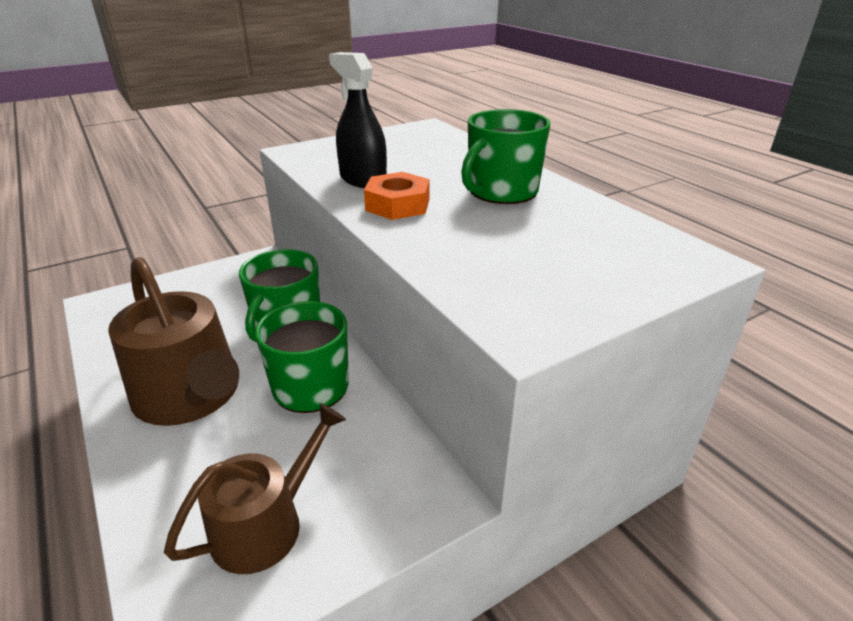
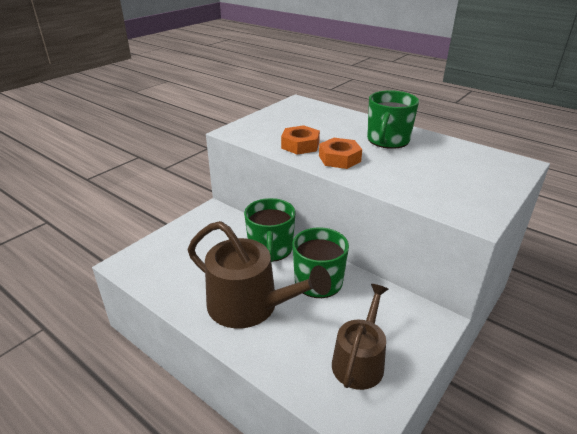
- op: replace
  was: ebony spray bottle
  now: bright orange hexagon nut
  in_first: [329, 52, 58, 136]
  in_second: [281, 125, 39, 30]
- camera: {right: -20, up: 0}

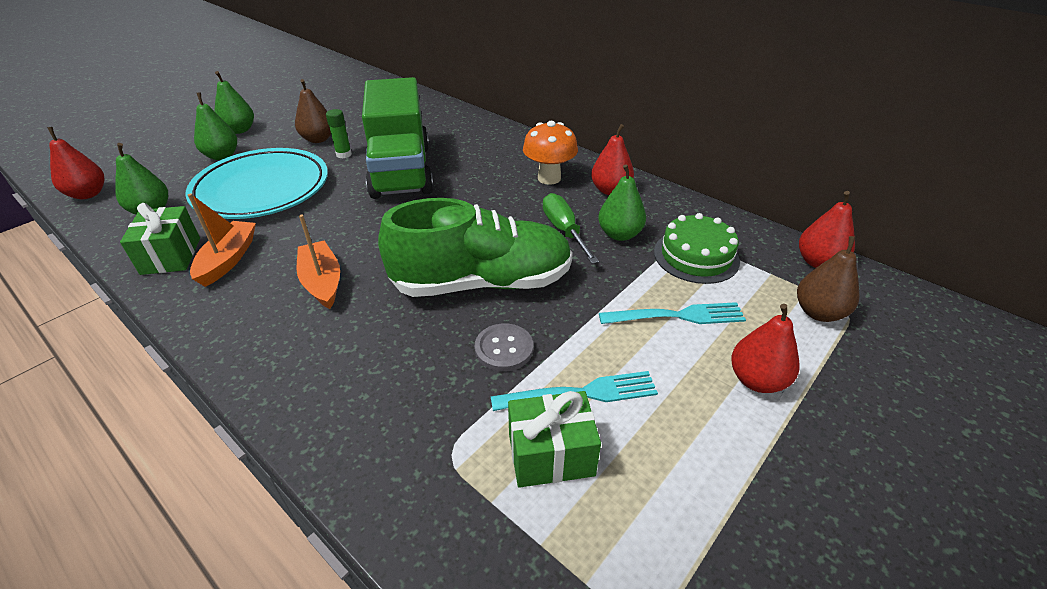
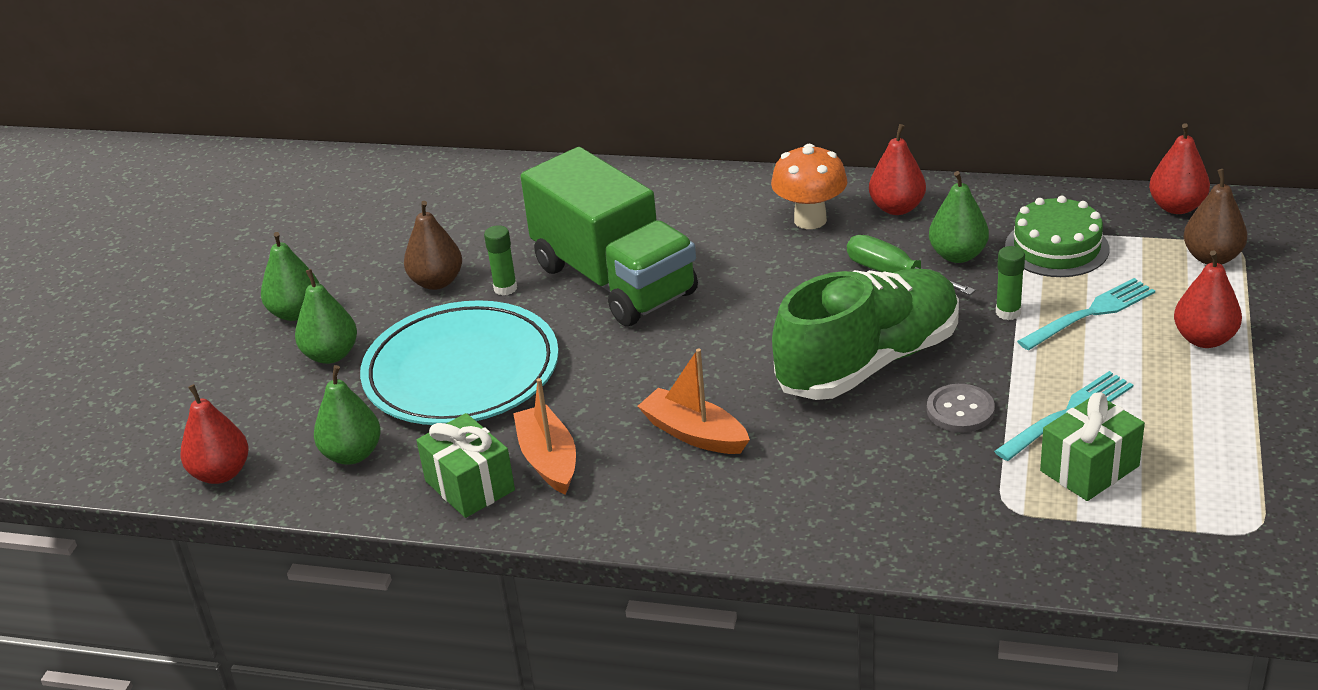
- op: insert
  now: green stick of glue
  in_second: [996, 246, 29, 74]
- camera: {right: -25, up: -5}

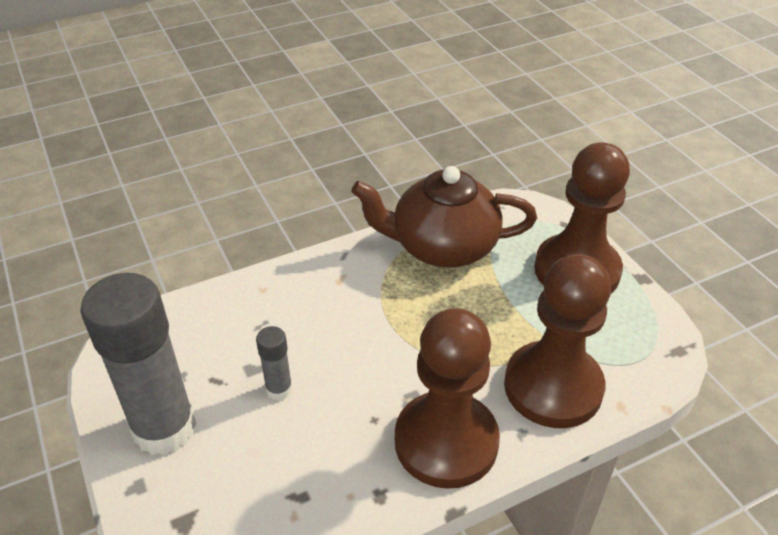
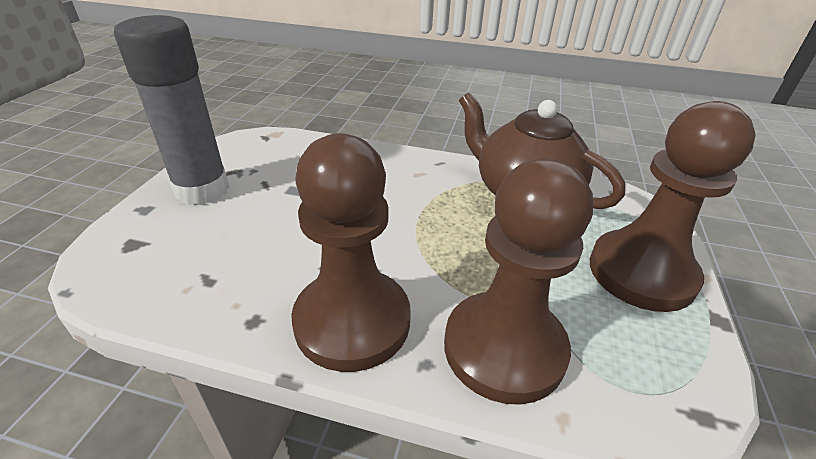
- op: delete
  was: grey stick of glue
  in_first: [256, 326, 37, 74]
- camera: {right: 40, up: -5}

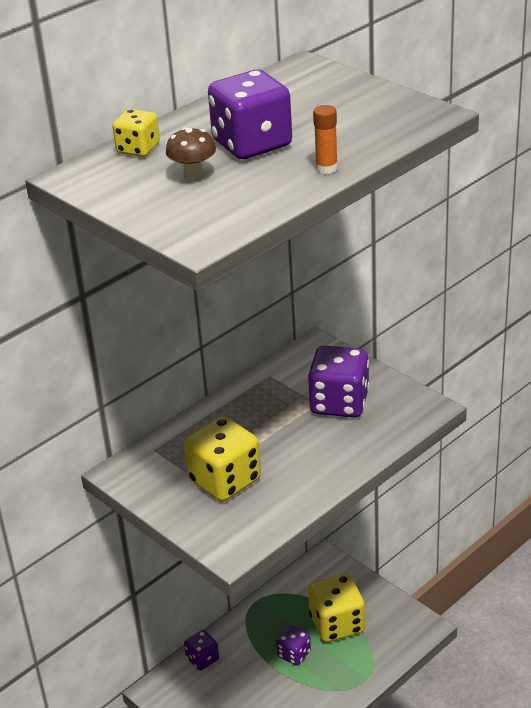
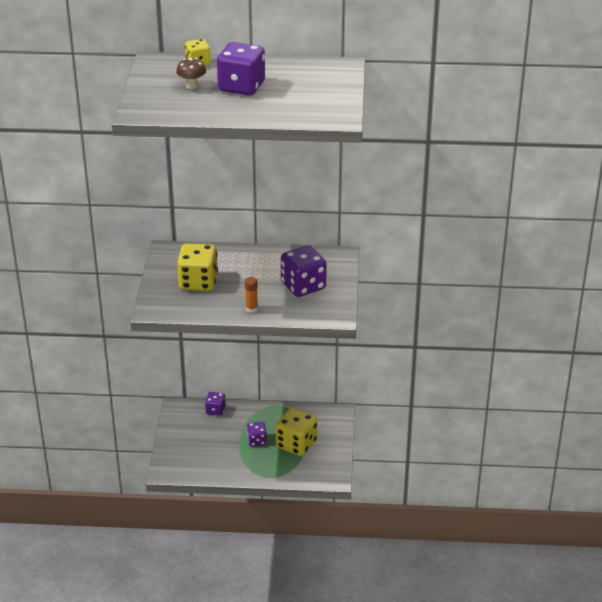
- op: move
  was: bright orange stick of glue
  in_first: [313, 105, 25, 69]
  in_second: [245, 277, 13, 36]
- camera: {right: 45, up: 0}

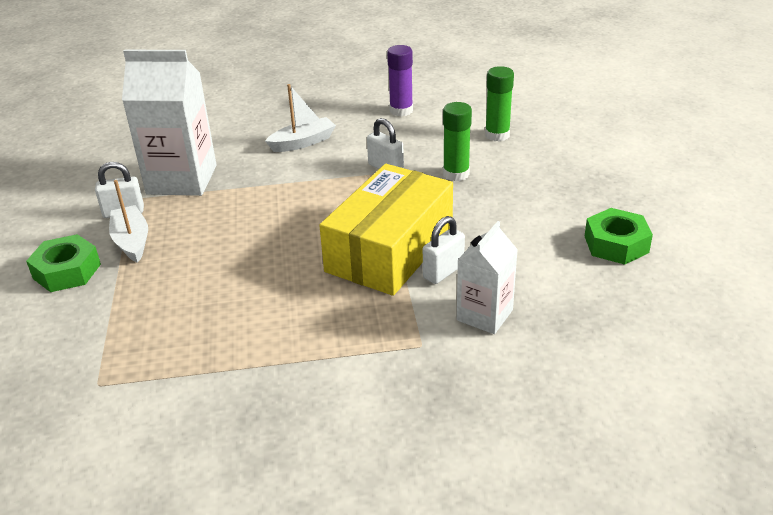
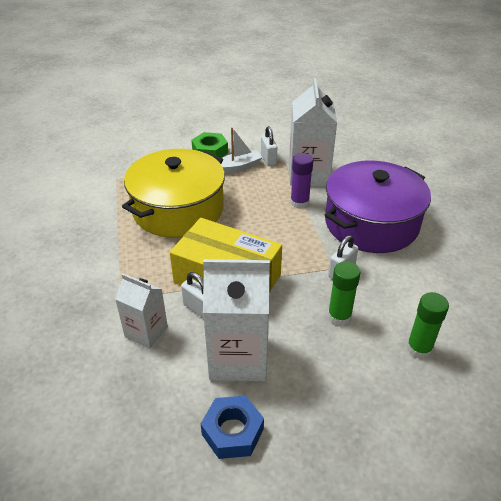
- op: insert
  now: golden cooking pot
  in_second: [122, 149, 103, 88]
- op: recolor
  was: green hexagon nut
  now: blue hexagon nut
  in_first: [585, 208, 68, 57]
  in_second: [201, 396, 63, 63]
- op: insert
  now: white carton
  in_second: [203, 259, 67, 122]
- op: move
  was: purple stick of glue
  in_first: [387, 45, 26, 71]
  in_second: [290, 153, 23, 56]
- op: replace
  was: white toy boat
  now: purple cooking pot
  in_first: [265, 84, 71, 68]
  in_second: [325, 161, 106, 92]
- camera: {right: 85, up: 5}

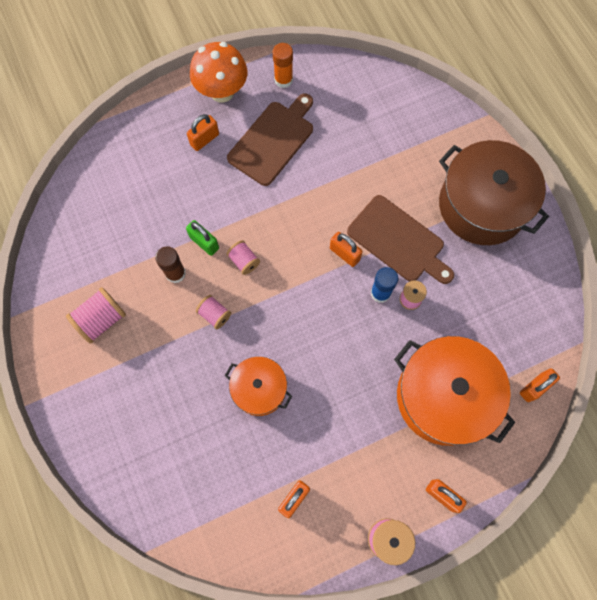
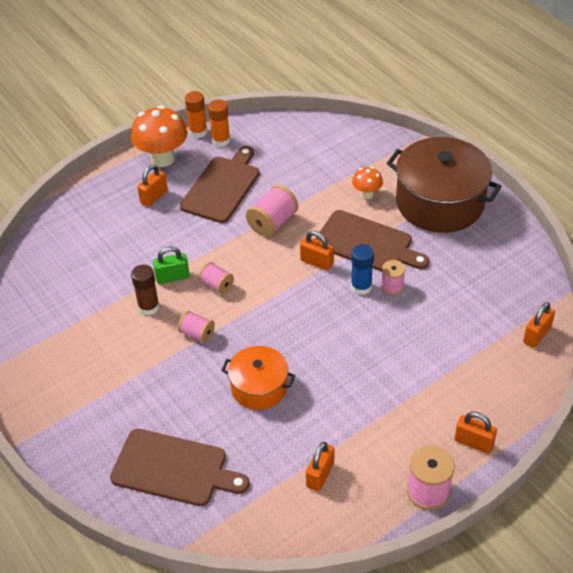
- op: insert
  now: brown cutting board
  in_second: [110, 429, 140, 77]
- op: rotate
  was: green padlock
  in_first: [186, 220, 33, 36]
  in_second: [153, 246, 37, 38]
  clockwise: -45
- op: insert
  now: bright orange stick of glue
  in_second: [185, 91, 22, 47]
- op: move
  was: rose-pink bobbin
  in_first: [66, 287, 60, 57]
  in_second: [246, 185, 52, 52]
- op: insert
  now: bright orange mushroom
  in_second: [352, 167, 31, 32]
- op: delete
  was: bright orange cooking pot
  in_first: [394, 336, 121, 110]
- camera: {right: -10, up: -25}

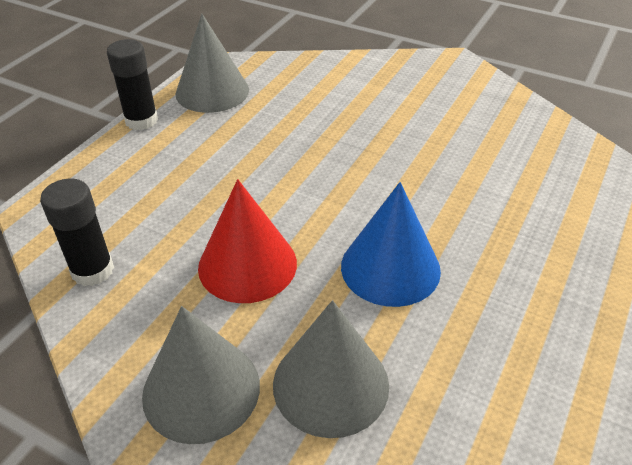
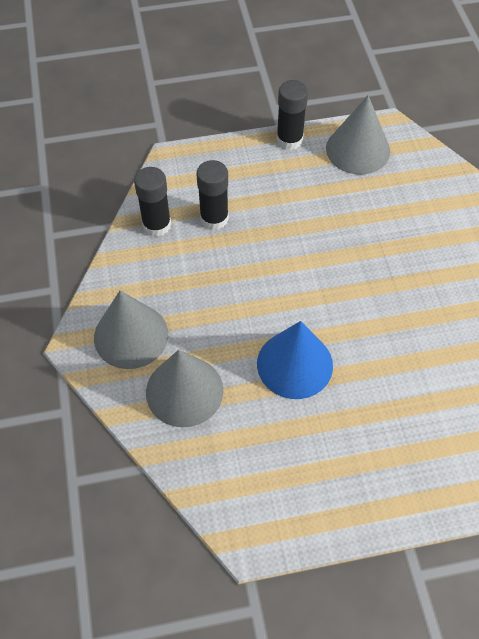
- op: insert
  now: ebony stick of glue
  in_second: [196, 160, 33, 70]
- op: delete
  was: red cone shape
  in_first: [198, 179, 99, 124]
- camera: {right: 50, up: 15}

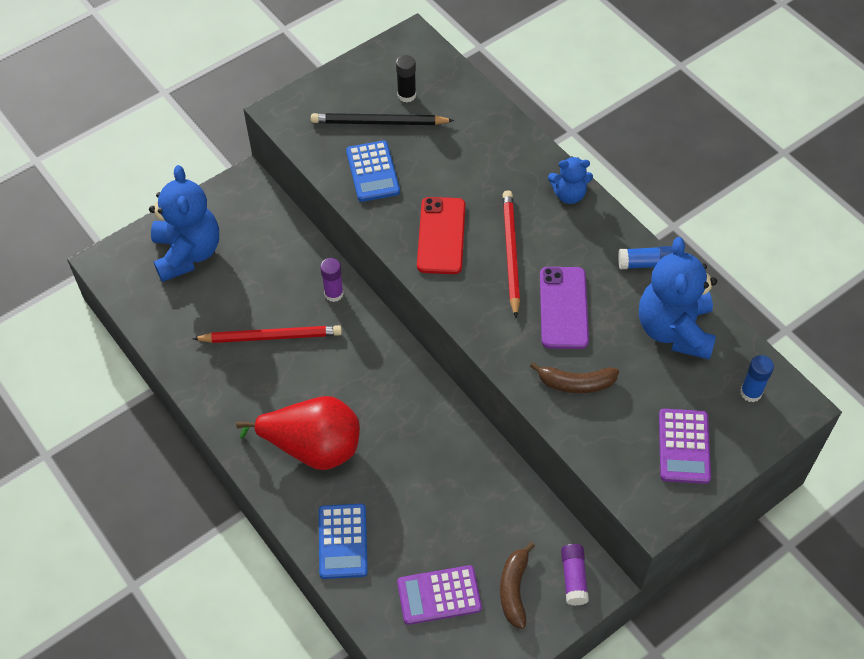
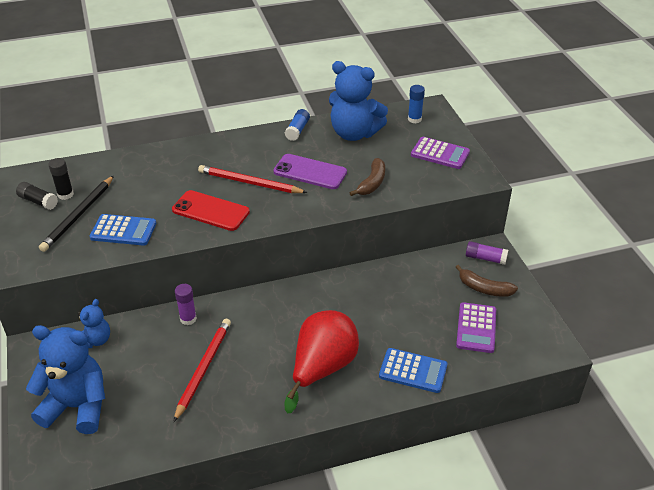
- op: insert
  now: ebony stick of glue
  in_second: [16, 182, 42, 28]
- op: move
  was: blue teddy
  in_first: [548, 156, 45, 48]
  in_second: [78, 299, 32, 49]
- camera: {right: -70, up: -15}

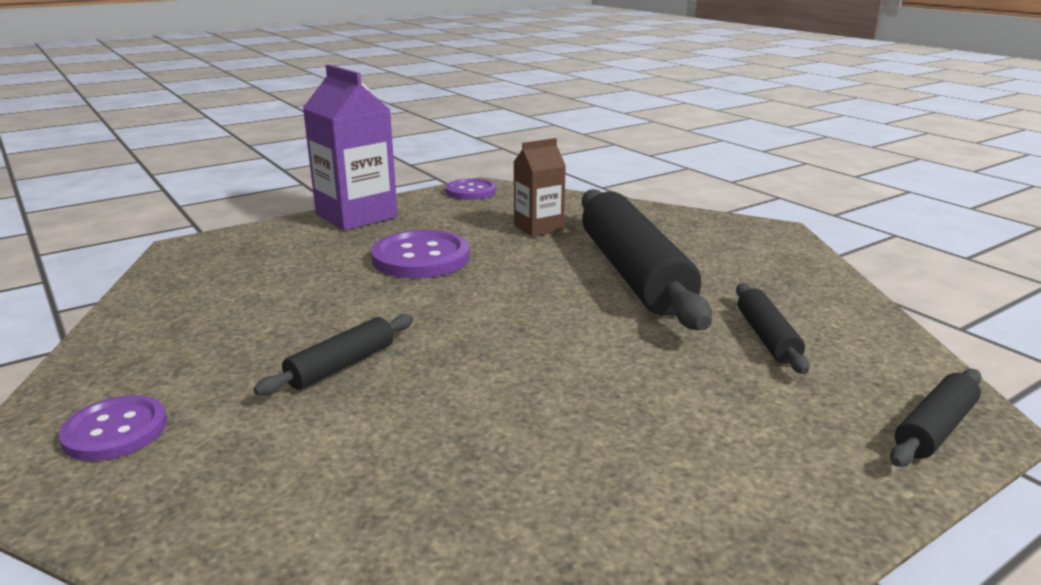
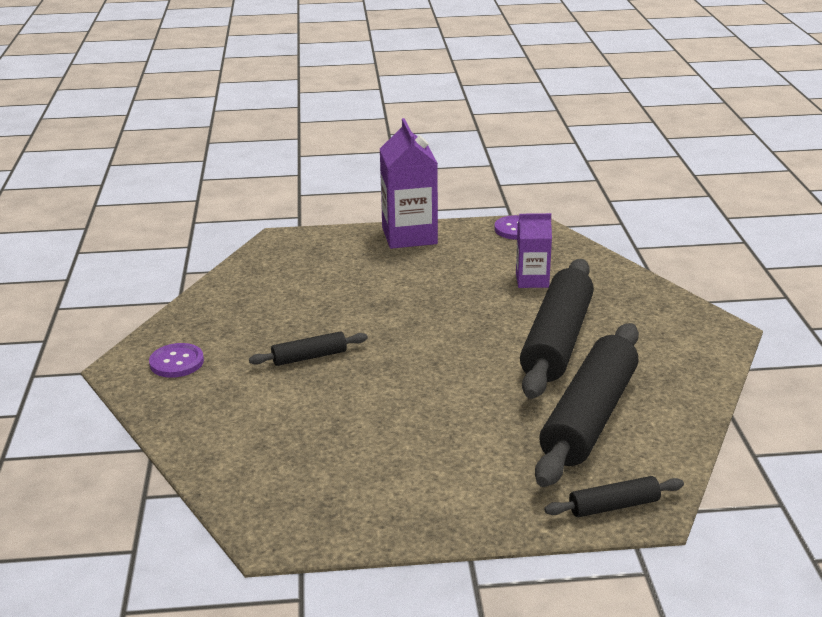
- op: recolor
  was: brown carton
  now: purple carton
  in_first: [514, 138, 52, 99]
  in_second: [516, 213, 36, 75]
- op: resize
  was: ebony rolling pin
  in_first: [736, 283, 74, 91]
  in_second: [535, 323, 104, 164]
  ratio: 2.17
- op: delete
  was: purple sewing button
  in_first: [371, 230, 99, 48]
- camera: {right: 30, up: 5}

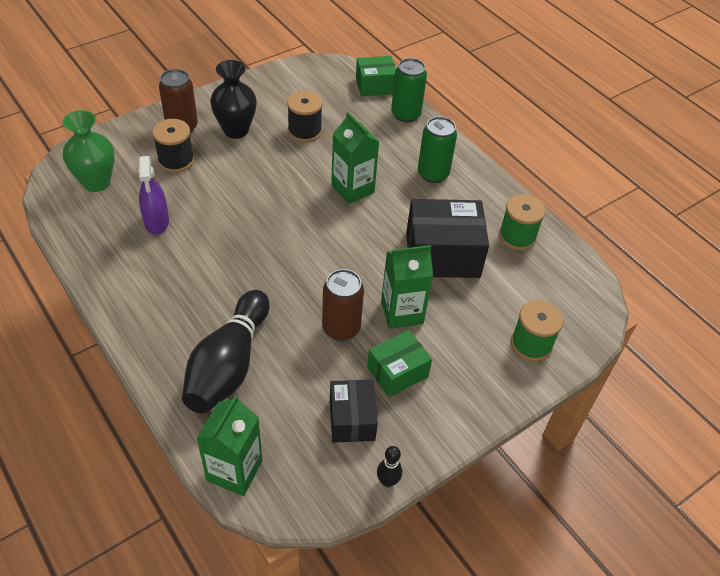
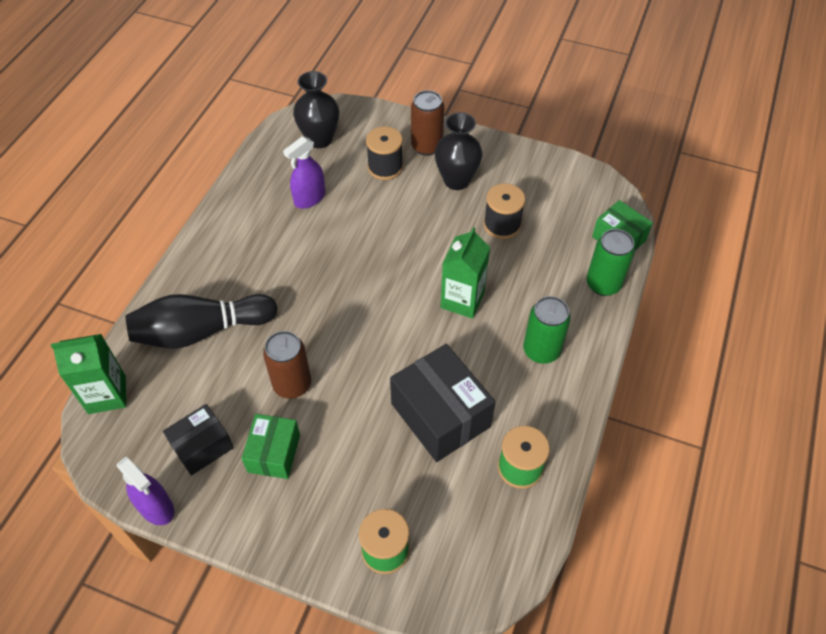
- op: replace
  was: ebony skittle
  now: purple spray bottle
  in_first: [377, 446, 25, 41]
  in_second: [117, 456, 57, 69]
- op: rotate
  was: green parcel
  in_first: [367, 330, 65, 67]
  in_second: [242, 414, 58, 65]
  clockwise: 75
- op: recolor
  was: green flower vase
  now: ebony flower vase
  in_first: [63, 110, 51, 82]
  in_second: [293, 71, 46, 77]
- op: delete
  was: green carton
  in_first: [381, 245, 52, 84]
- camera: {right: 60, up: 5}

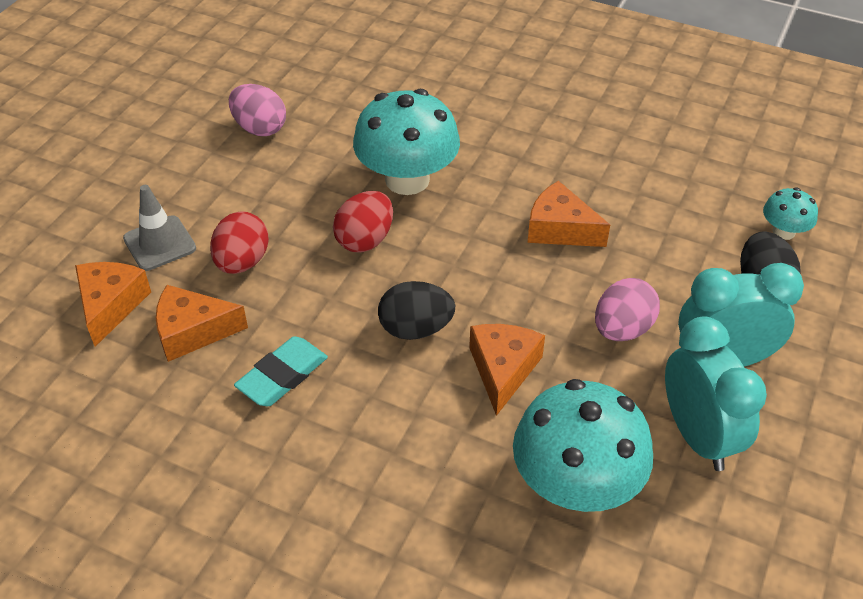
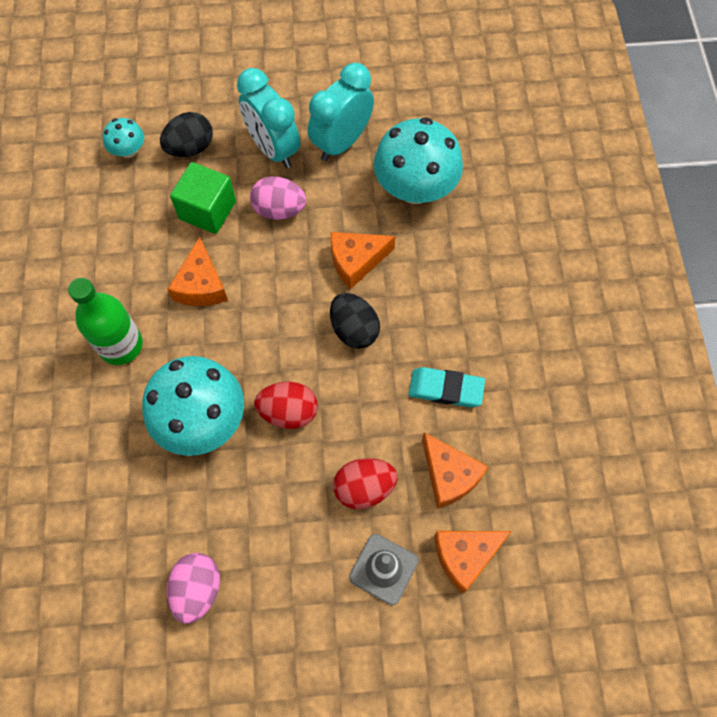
- op: insert
  now: green flask
  in_second: [68, 278, 75, 87]
- op: insert
  now: green solid cube
  in_second: [170, 162, 66, 72]
- camera: {right: -120, up: 20}

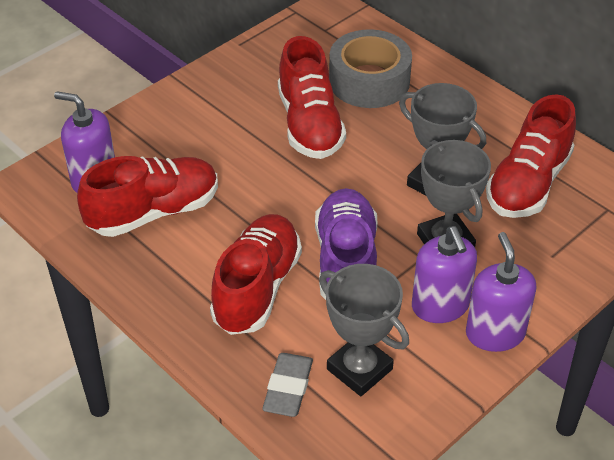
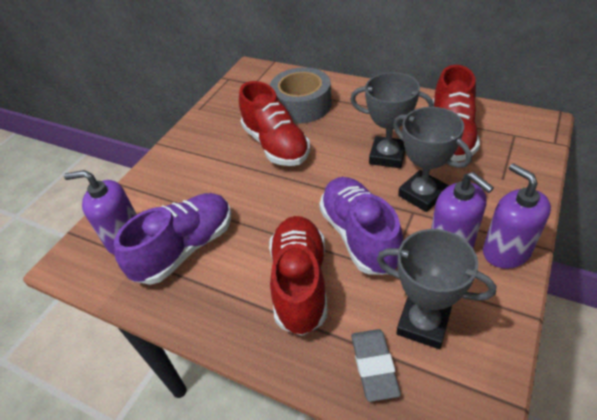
- op: recolor
  was: red sneaker
  now: purple sneaker
  in_first: [77, 156, 141, 81]
  in_second: [114, 193, 117, 92]
- camera: {right: -15, up: 0}

